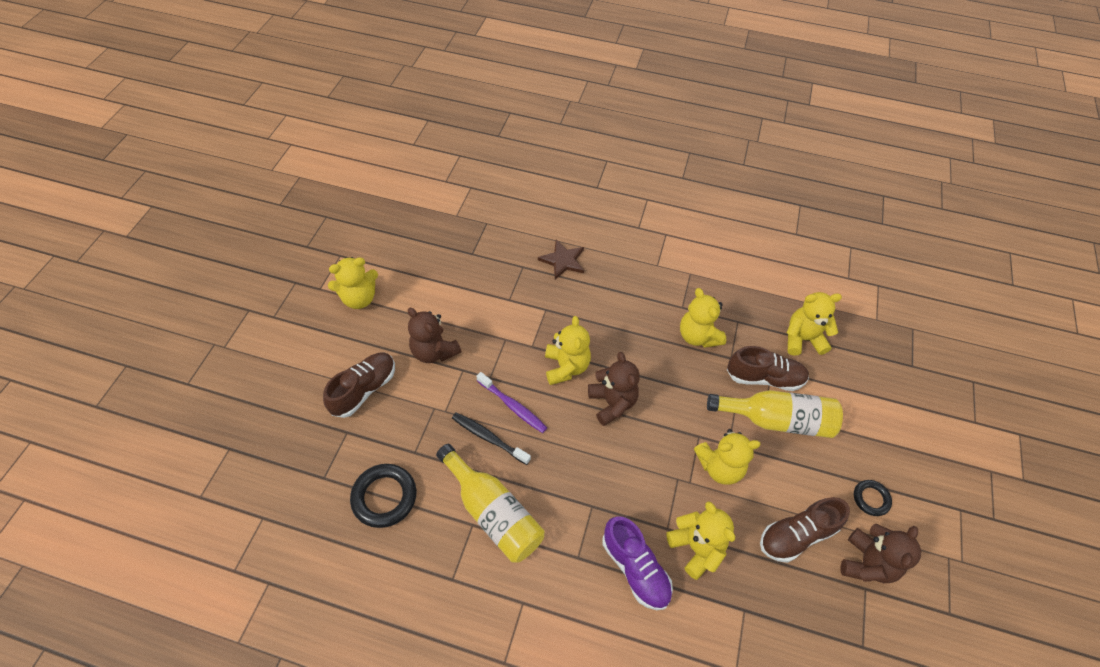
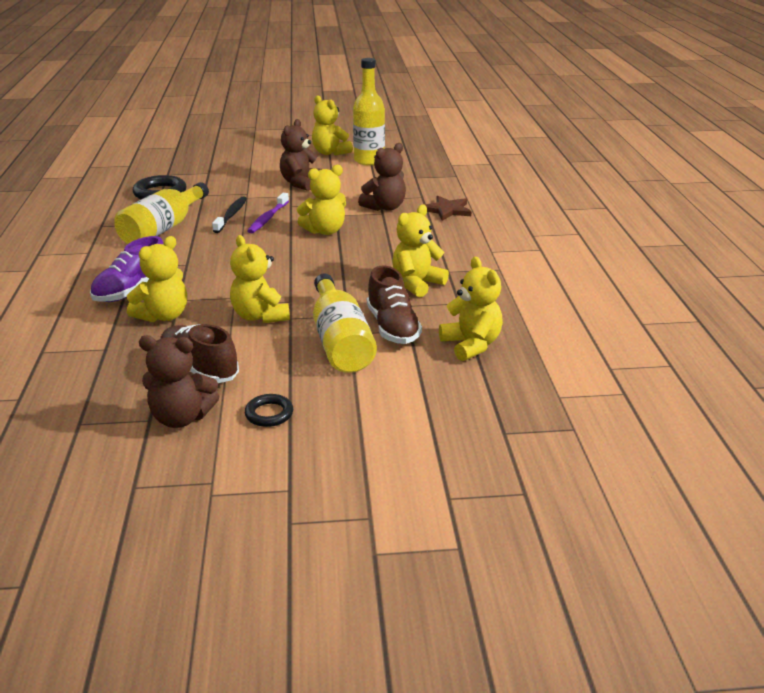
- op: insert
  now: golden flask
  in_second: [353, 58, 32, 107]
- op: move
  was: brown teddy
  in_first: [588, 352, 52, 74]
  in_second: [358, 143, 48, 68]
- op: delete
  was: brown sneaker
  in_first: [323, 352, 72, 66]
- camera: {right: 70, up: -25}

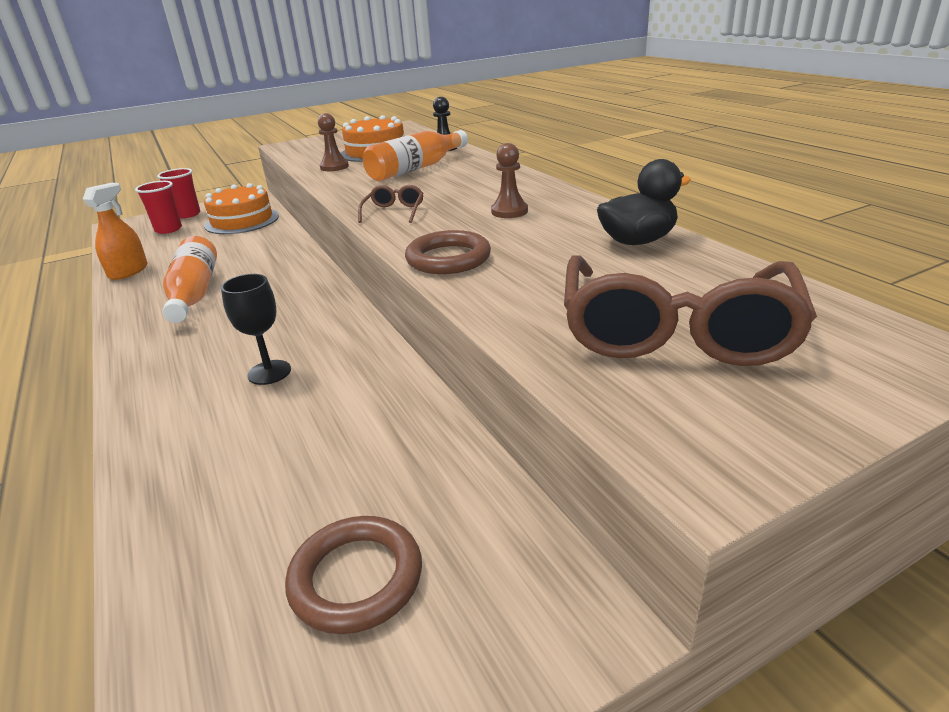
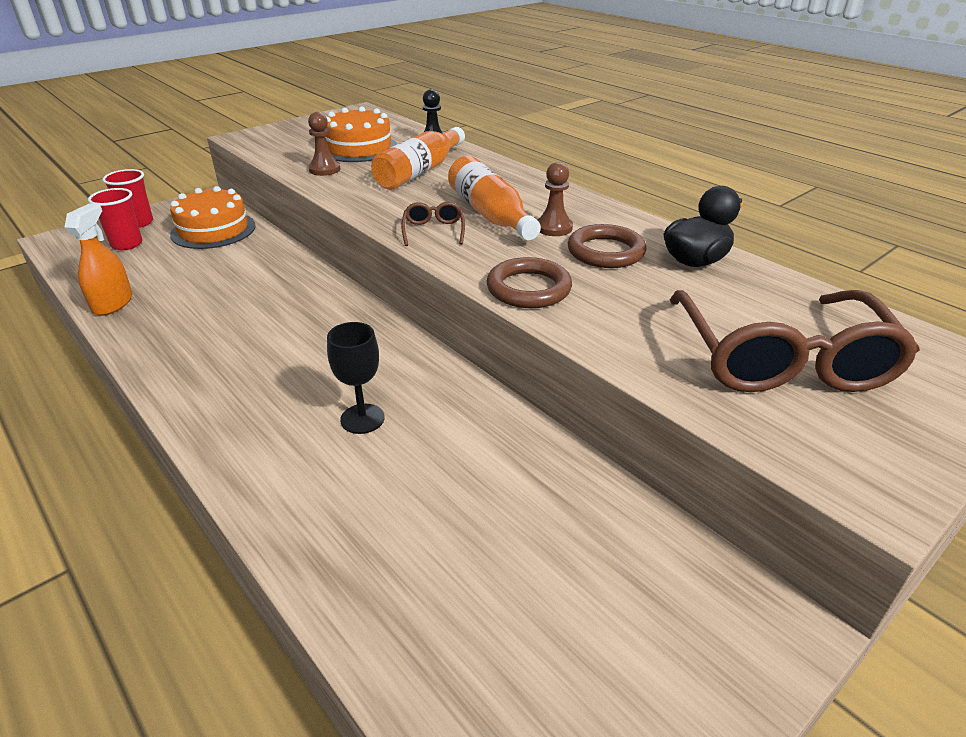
- op: move
  was: bright orange flask
  in_first: [162, 236, 55, 87]
  in_second: [448, 156, 93, 84]
- op: move
  was: brown torus
  in_first: [285, 516, 137, 118]
  in_second: [568, 224, 79, 44]
- camera: {right: -15, up: 5}

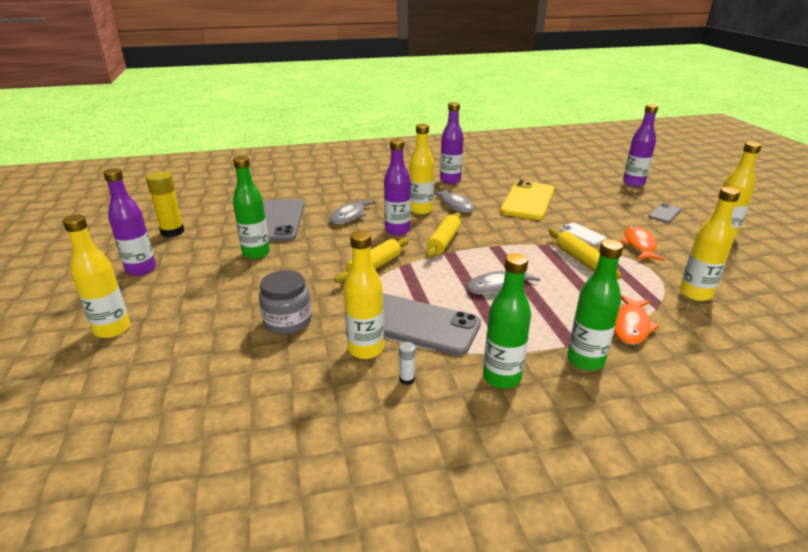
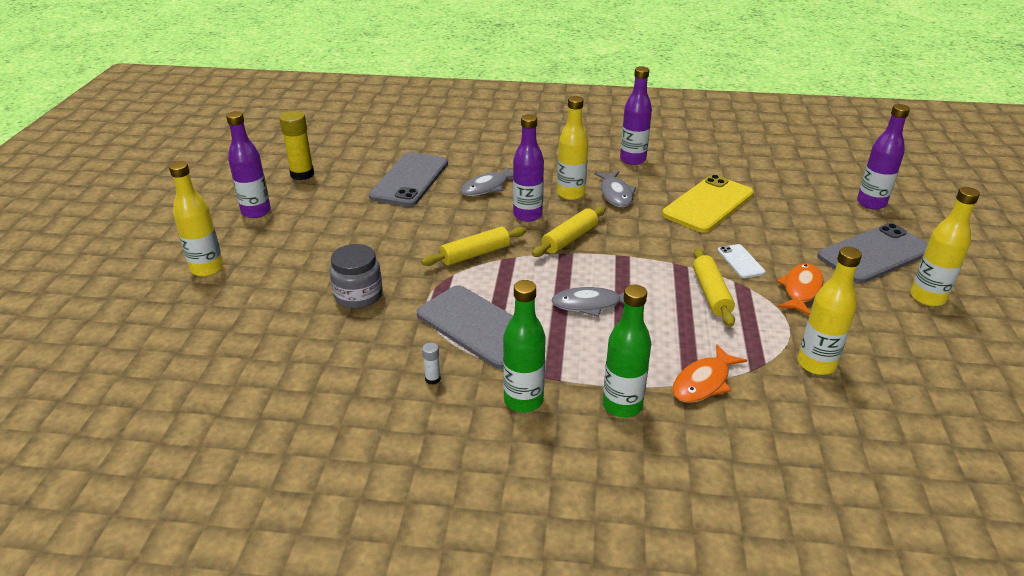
- op: resize
  was: grey smartphone
  in_first: [648, 203, 33, 20]
  in_second: [817, 223, 111, 60]
  ratio: 2.12
- op: delete
  was: green flask
  in_first: [233, 156, 37, 103]
- op: delete
  was: golden flask
  in_first: [344, 230, 40, 129]
- camera: {right: 20, up: 5}

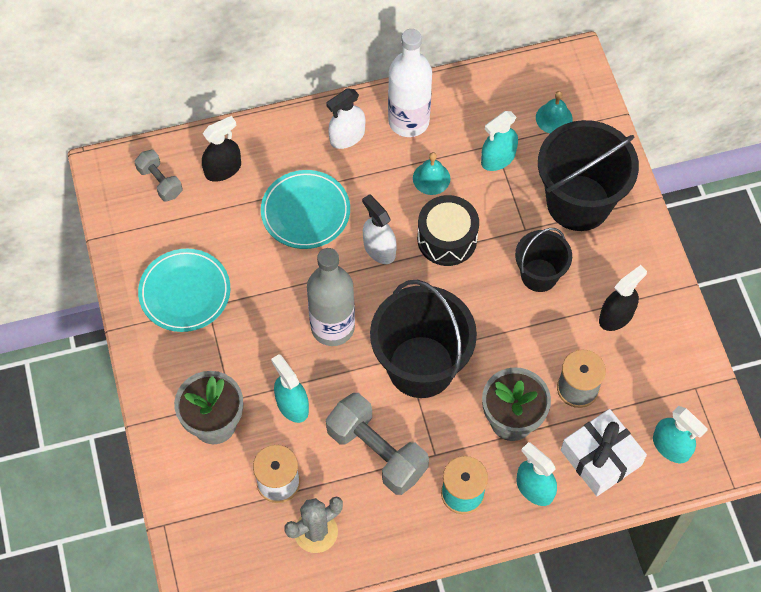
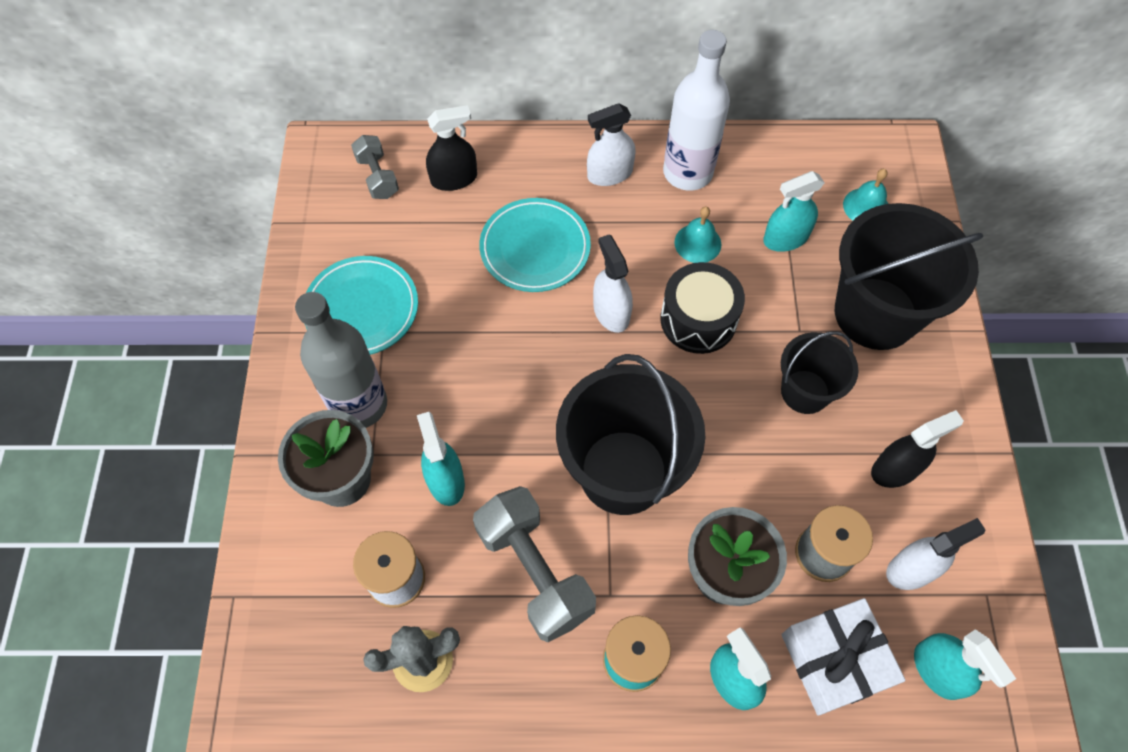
- op: move
  was: grey flask
  in_first: [307, 248, 48, 98]
  in_second: [295, 292, 92, 136]
- op: insert
  now: white spray bottle
  in_second: [886, 518, 100, 72]
- camera: {right: 15, up: 0}

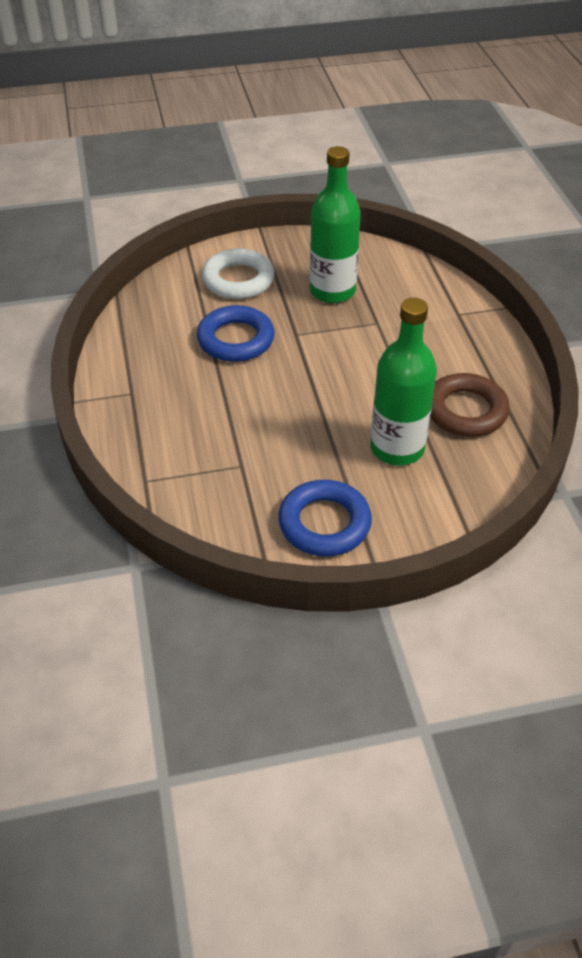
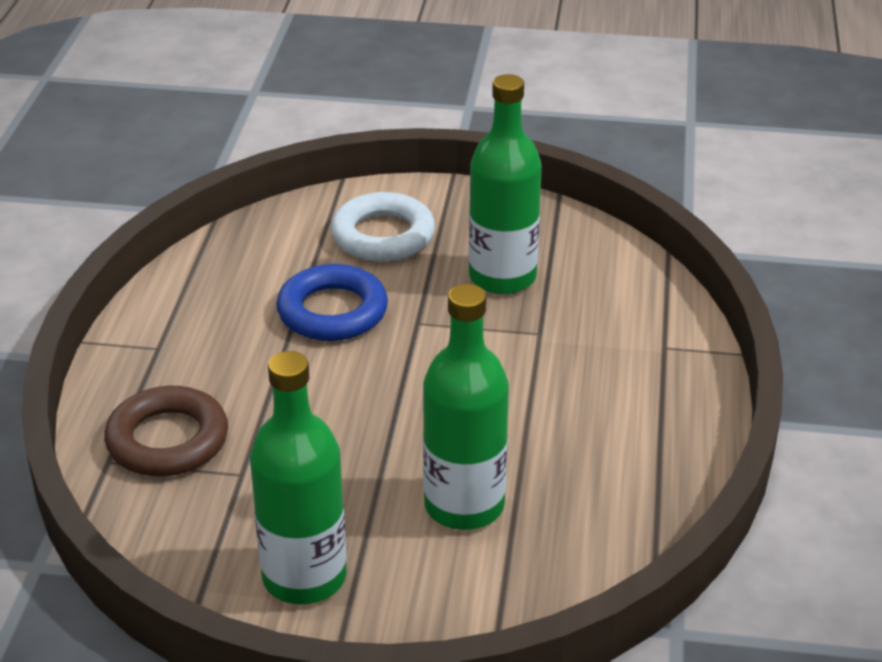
- op: move
  was: brown torus
  in_first: [430, 373, 80, 64]
  in_second: [104, 386, 124, 91]
- op: replace
  was: blue torus
  now: green flask
  in_first: [278, 480, 94, 76]
  in_second: [250, 351, 97, 254]
- camera: {right: 20, up: -10}

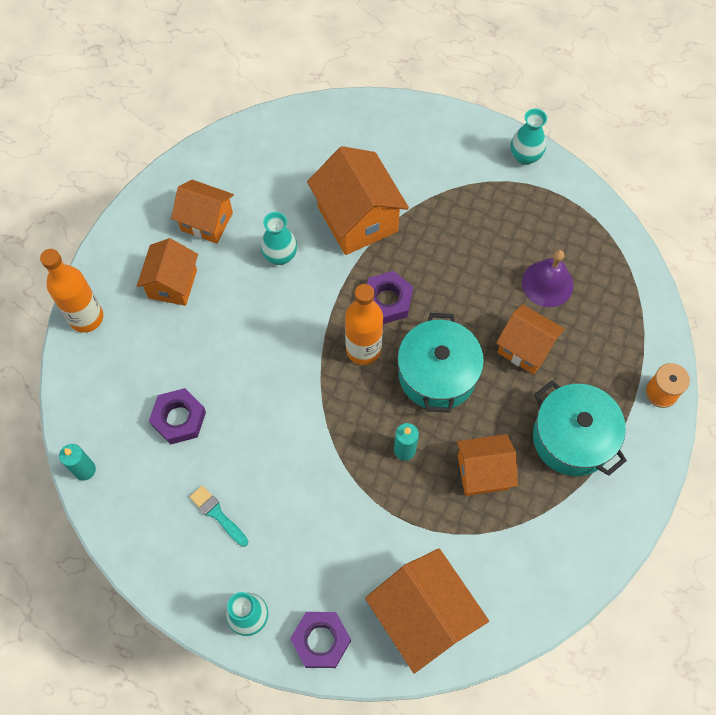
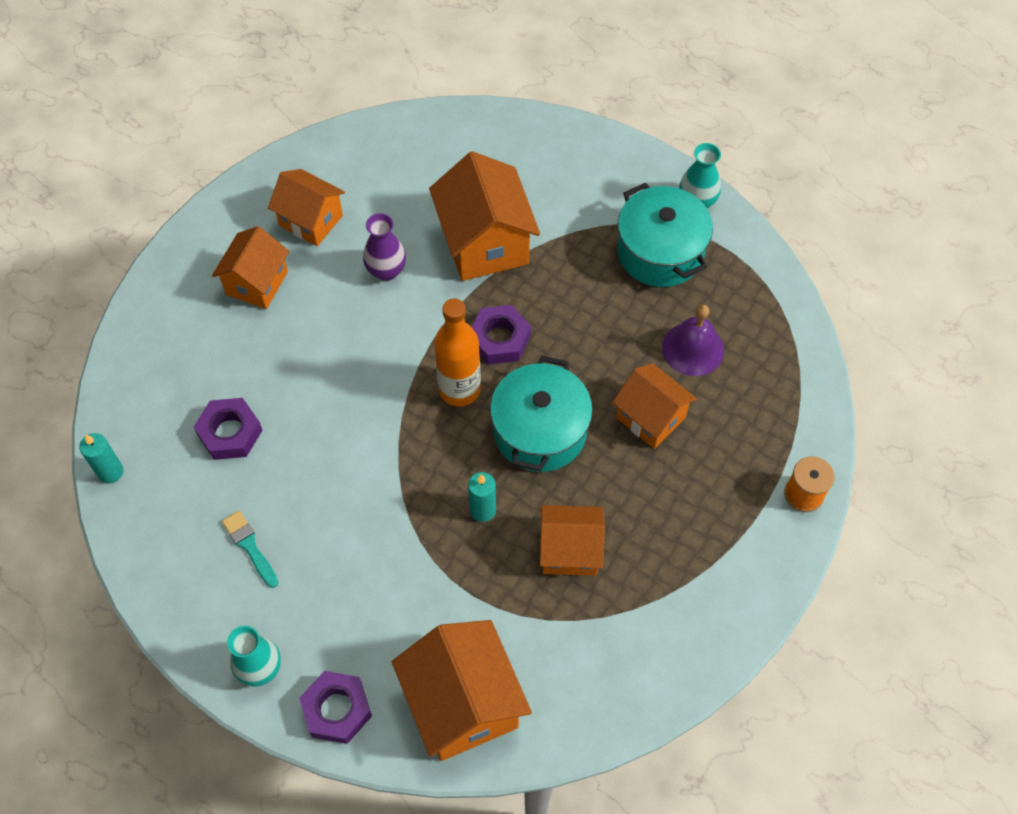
- op: recolor
  was: teal flower vase
  now: purple flower vase
  in_first: [261, 212, 36, 53]
  in_second: [363, 213, 43, 68]
- op: move
  was: teal cooking pot
  in_first: [533, 381, 94, 95]
  in_second: [617, 183, 96, 104]
- op: delete
  was: bright orange flask
  in_first: [40, 249, 63, 84]
- camera: {right: 10, up: -5}

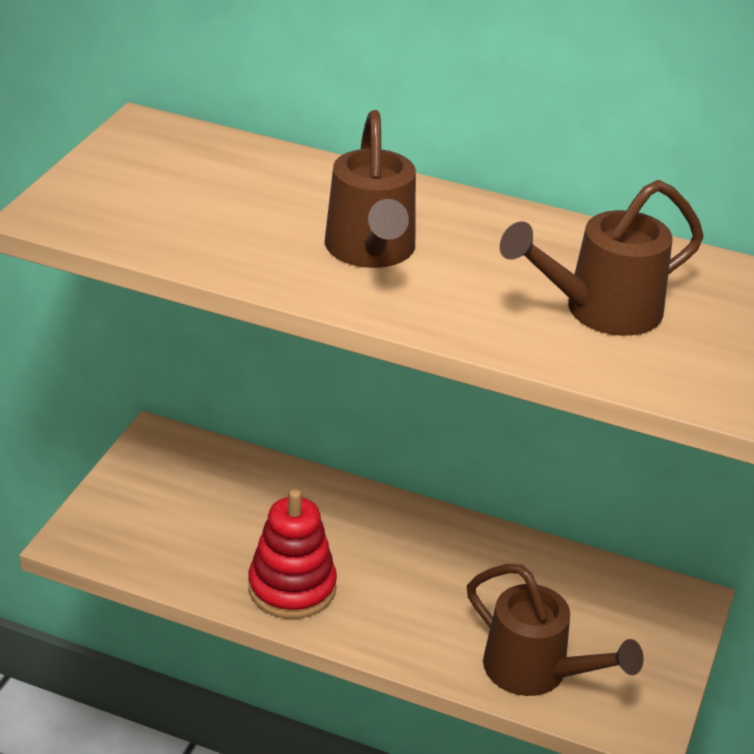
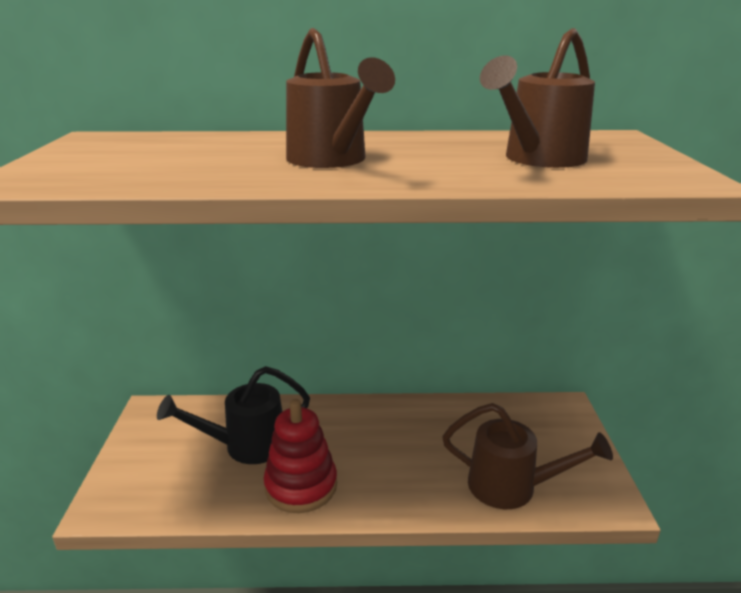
- op: insert
  now: ebony watering pot
  in_second: [157, 366, 153, 98]
- camera: {right: -20, up: -10}

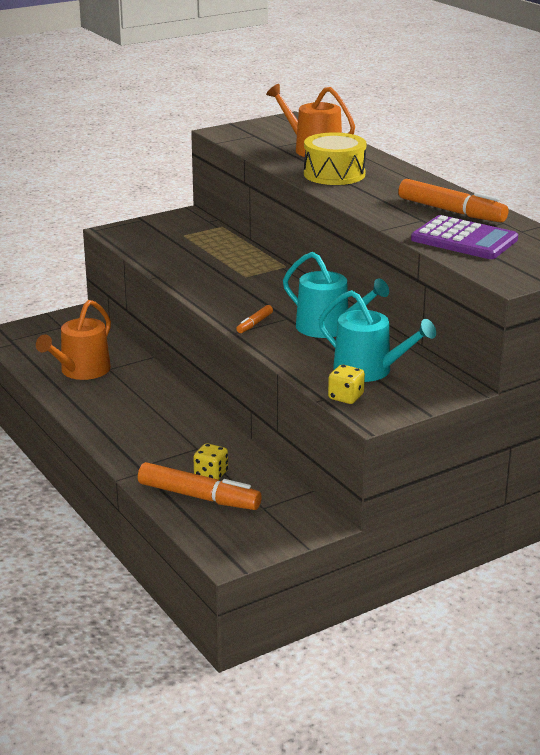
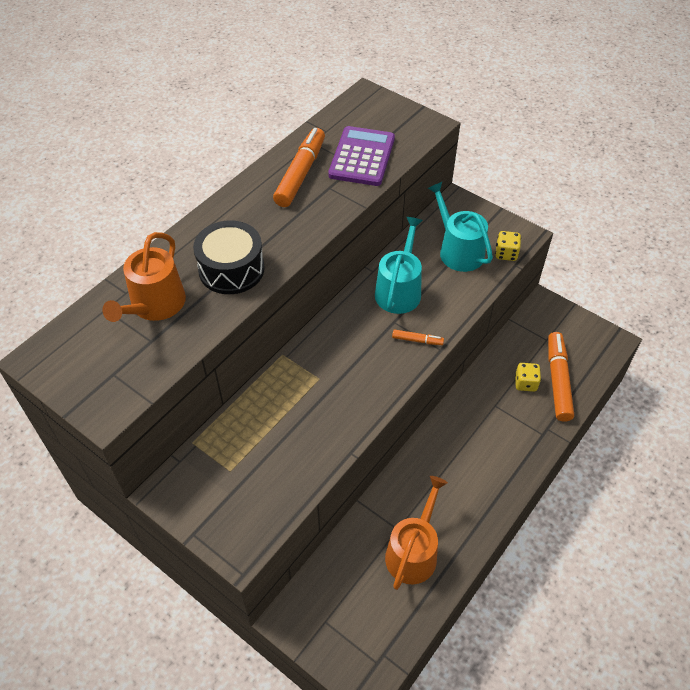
- op: recolor
  was: golden snare drum
  now: ebony snare drum
  in_first: [304, 132, 62, 53]
  in_second: [193, 220, 72, 74]
- op: rotate
  was: bright orange watering pot
  in_first: [36, 300, 75, 80]
  in_second: [385, 476, 63, 114]
  clockwise: -75
- op: rotate
  was: teal watering pot
  in_first: [318, 290, 118, 92]
  in_second: [428, 182, 65, 90]
  clockwise: -45
- camera: {right: -110, up: 25}

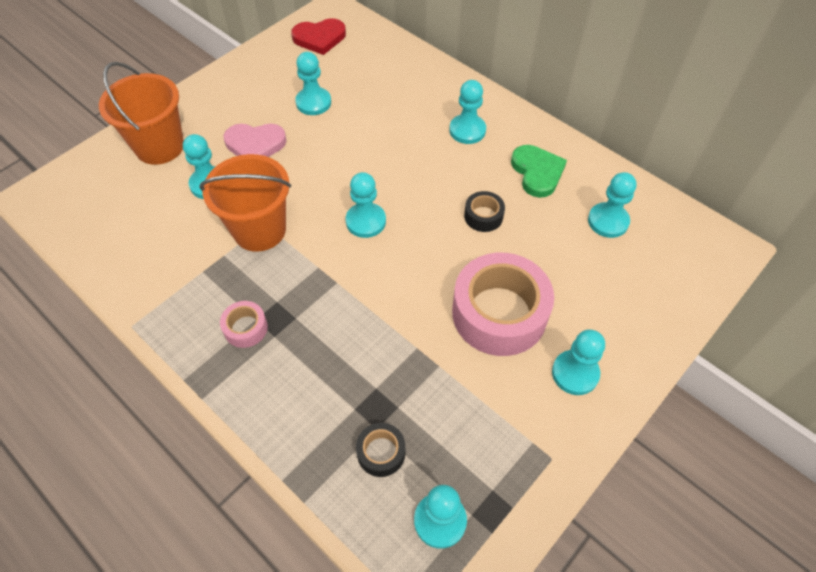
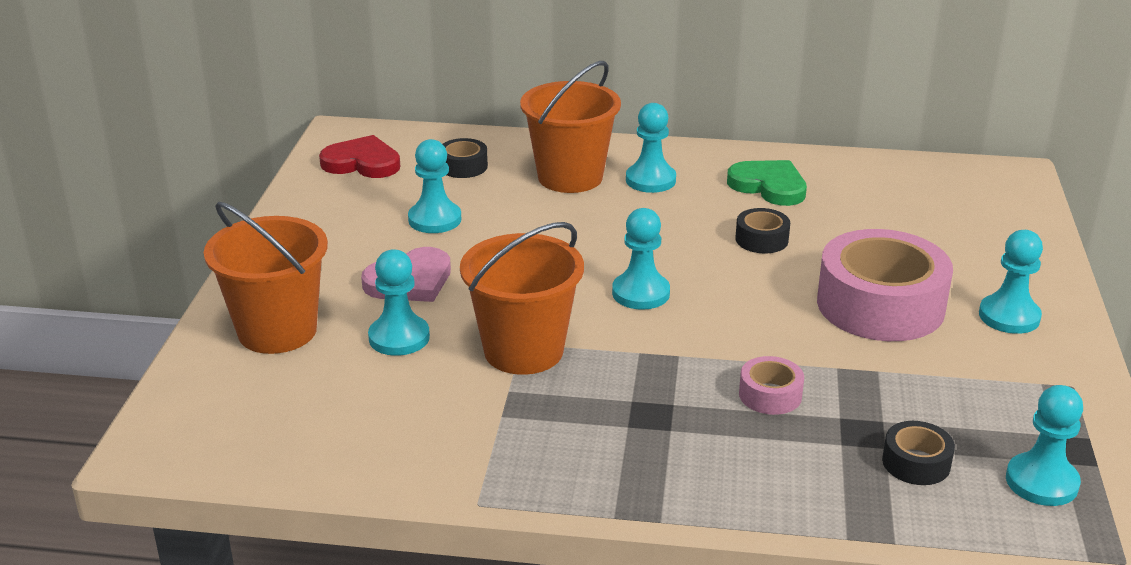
- op: rotate
  was: red love heart
  in_first: [291, 18, 55, 37]
  in_second: [319, 135, 81, 43]
  clockwise: -120
- op: insert
  now: ebony sticky tape
  in_second: [443, 138, 45, 40]
- op: insert
  now: bright orange sand bucket
  in_second: [520, 61, 101, 132]
- op: move
  was: rose-pink sticky tape
  in_first: [220, 301, 48, 47]
  in_second: [739, 356, 65, 59]
- op: delete
  was: teal chess pawn
  in_first: [588, 172, 49, 66]
- camera: {right: -35, up: -25}

